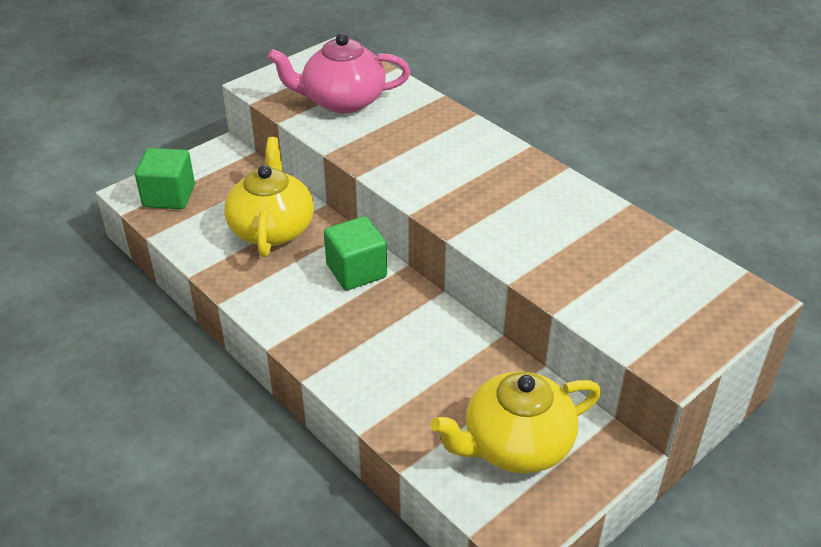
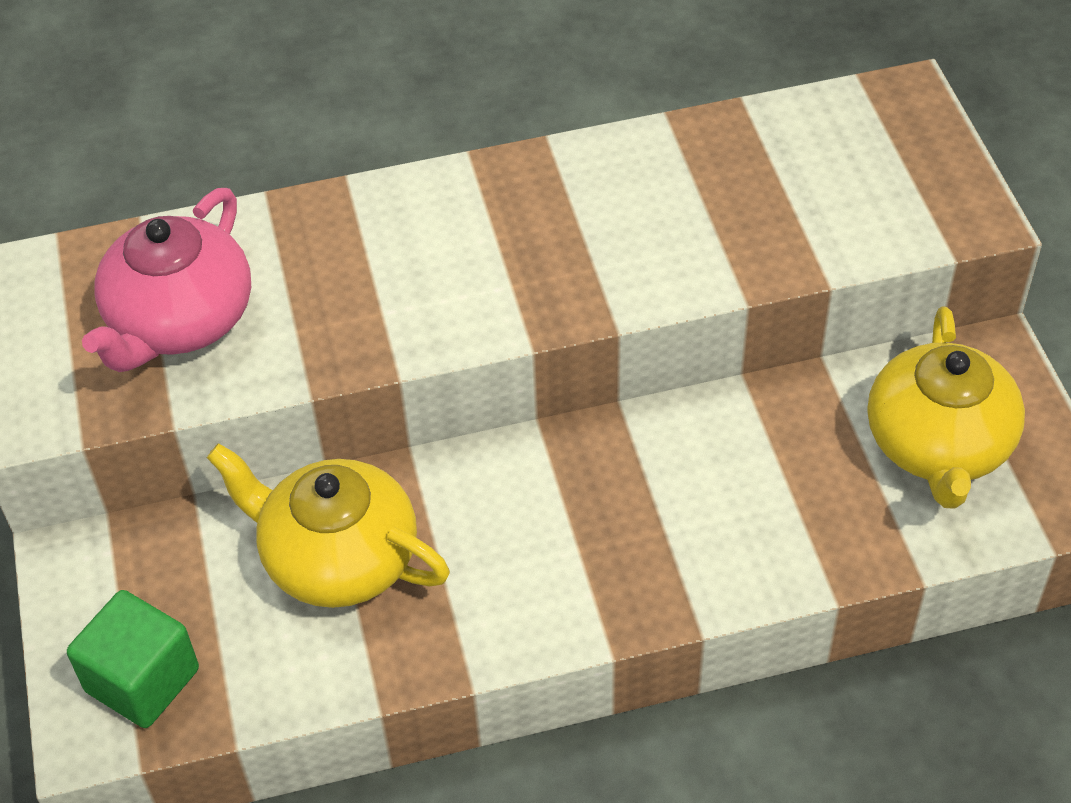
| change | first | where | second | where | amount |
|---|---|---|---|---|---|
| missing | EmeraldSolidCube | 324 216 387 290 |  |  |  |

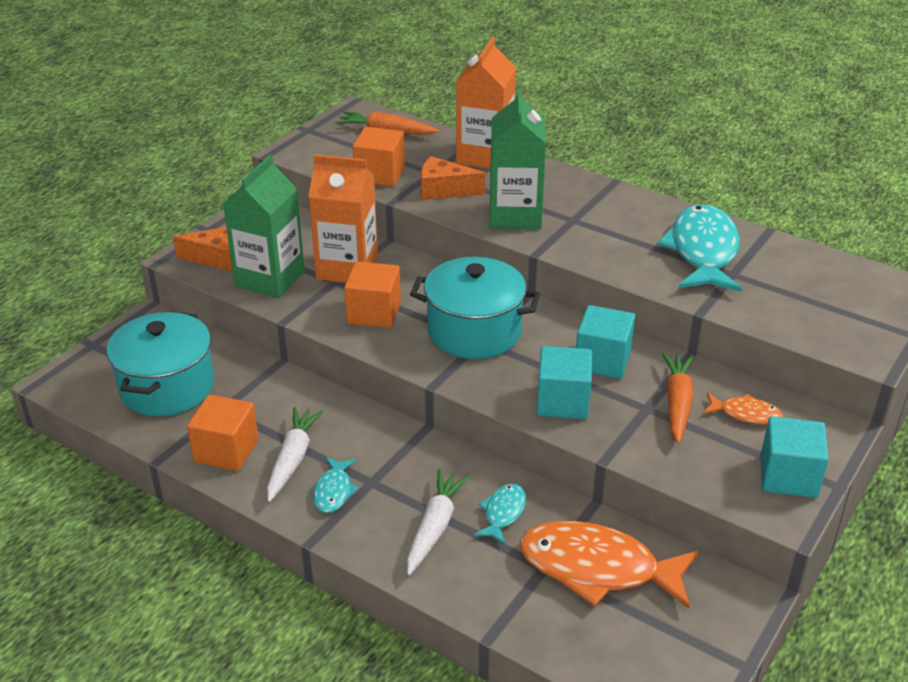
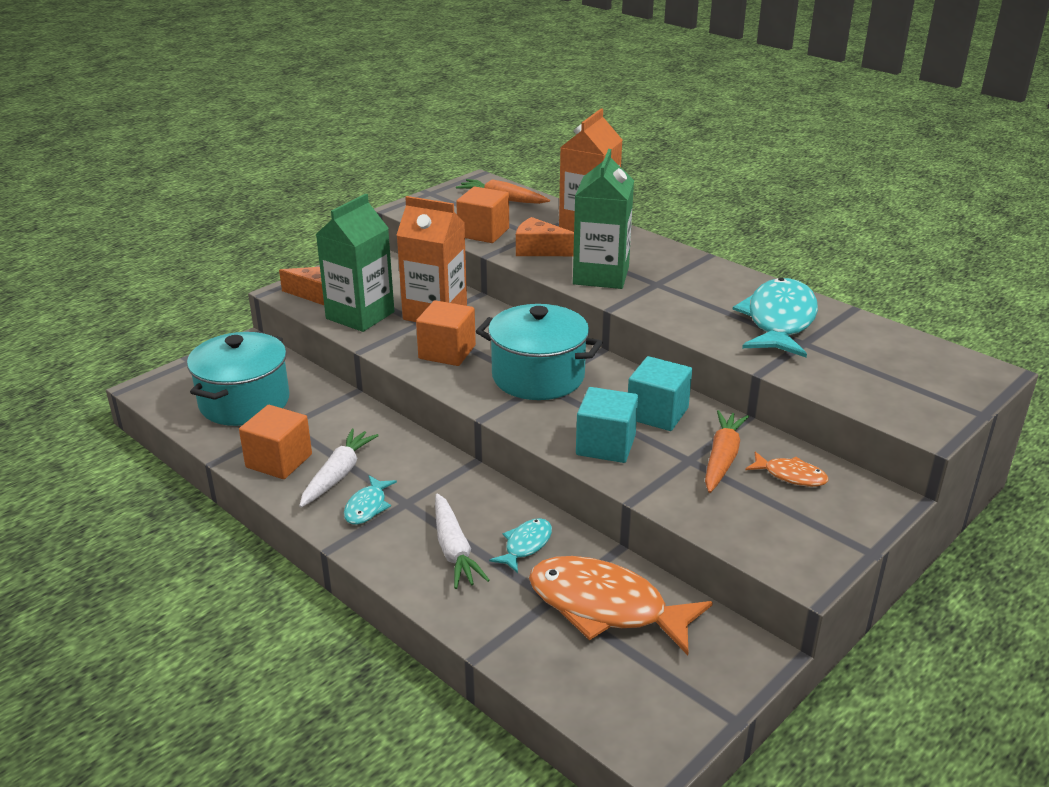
| change | first | where | second | where | amount |
|---|---|---|---|---|---|
| missing | AquaSolidCube | 761 416 829 498 |  |  |  |
| spun | SnowWhiteRootVegetable | 407 469 470 575 |  | 435 493 490 589 | 135 degrees clockwise |

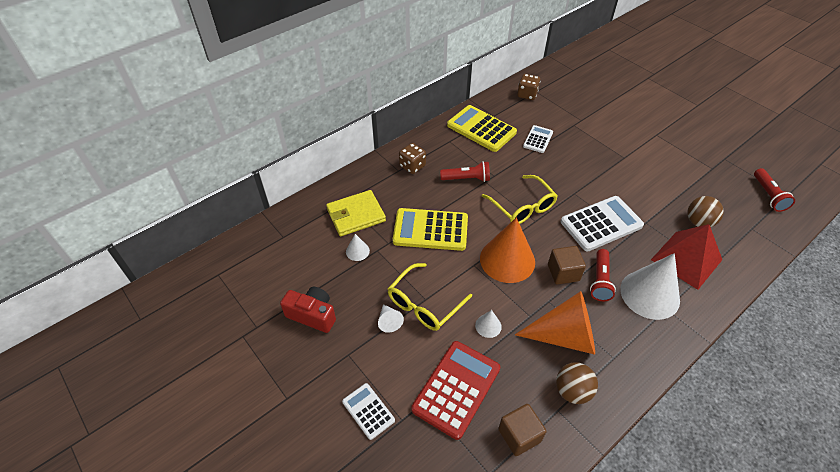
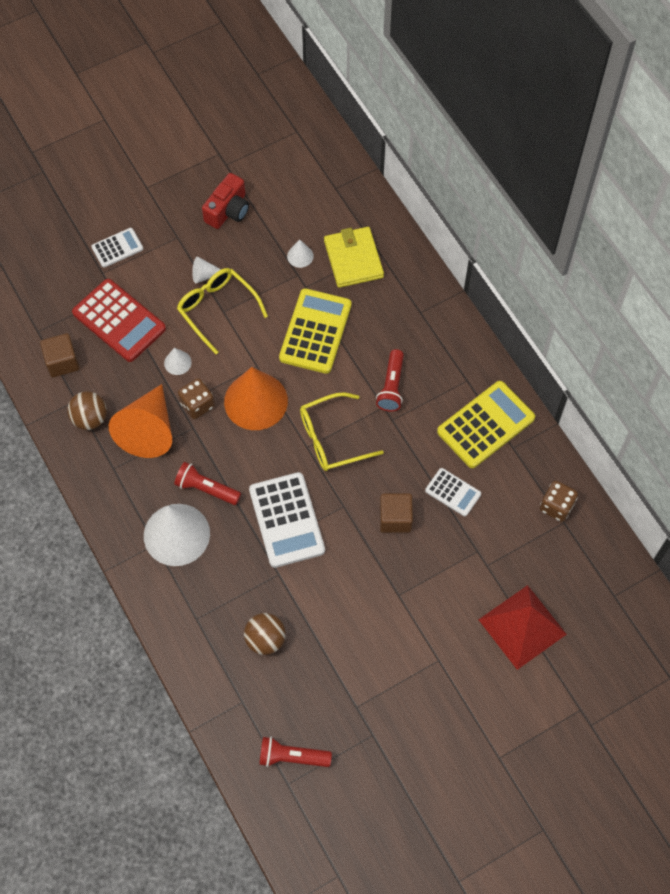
| change | first | where | second | where | amount |
|---|---|---|---|---|---|
| relocated | BrownDie | 399 143 426 174 |  | 178 378 215 419 |  |
| relocated | BrownSolidCube | 548 246 586 285 |  | 380 494 413 533 |  |
| relocated | CrimsonSolidPyramid | 651 224 722 290 |  | 478 585 567 670 |  |

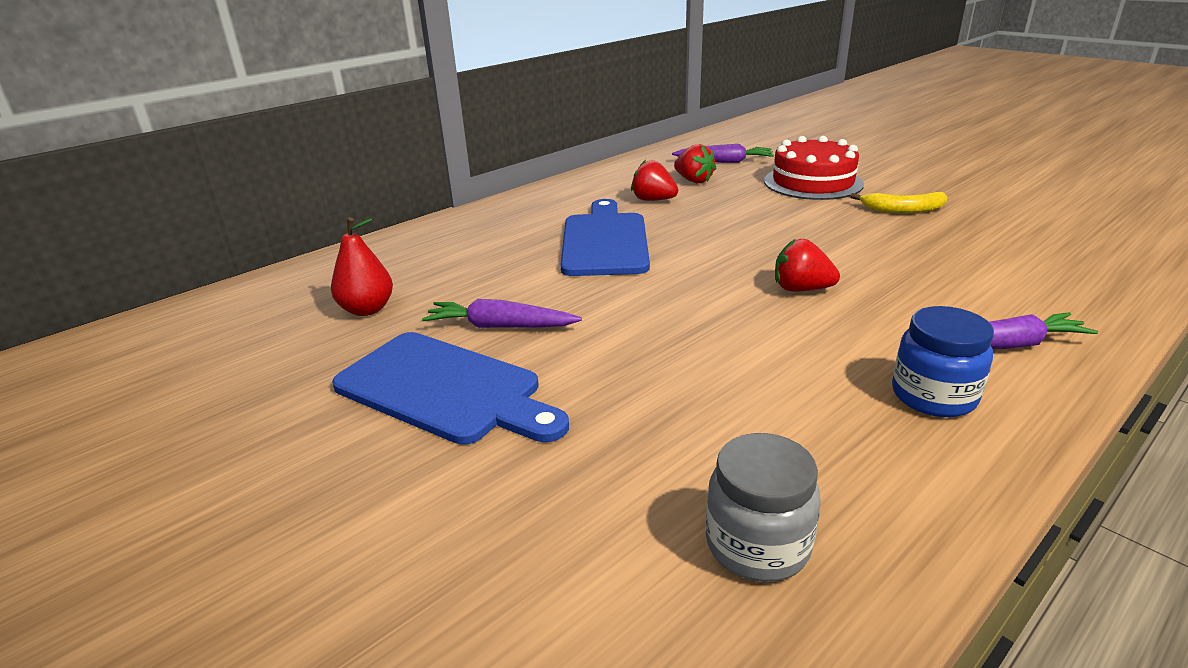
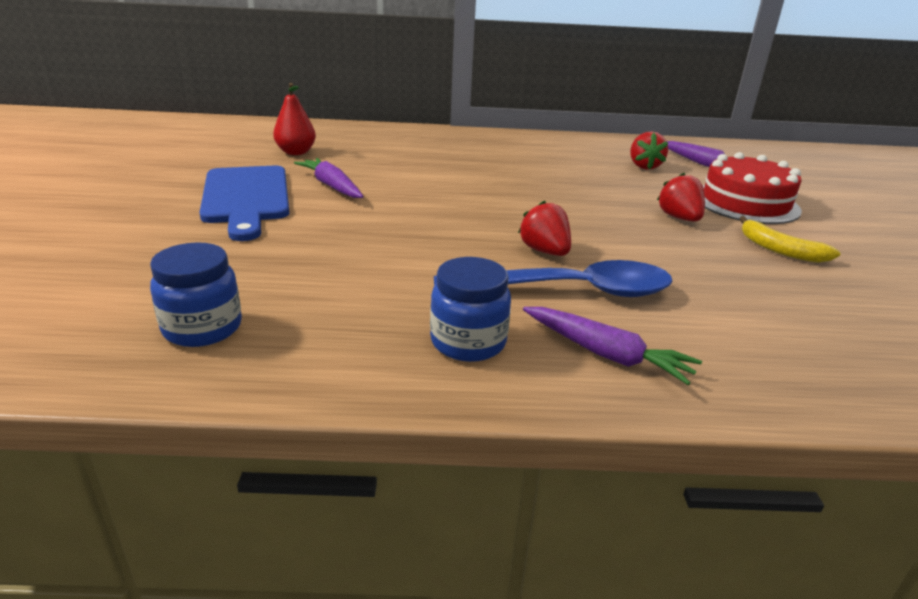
| change | first | where | second | where | amount |
|---|---|---|---|---|---|
| missing | BlueCuttingBoard | 561 199 650 276 |  |  |  |
| appeared |  |  | BlueSpoon | 434 260 673 297 |  |
| relocated | CrimsonToyStrawberry | 631 160 678 201 |  | 657 173 705 222 |  |
| colour | GrayJar | 706 433 821 582 | BlueJar | 150 242 242 347 |  |

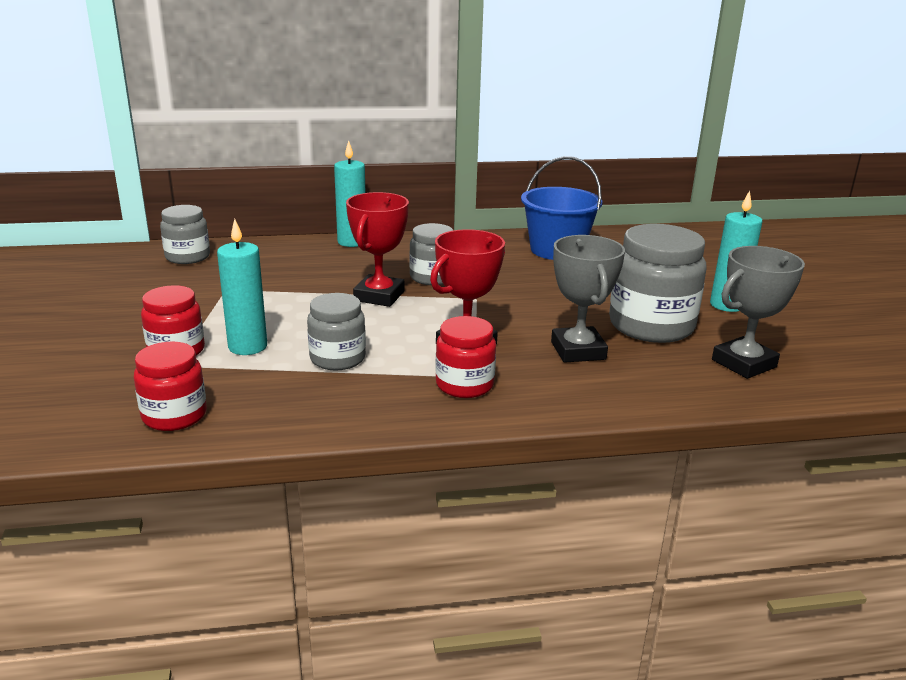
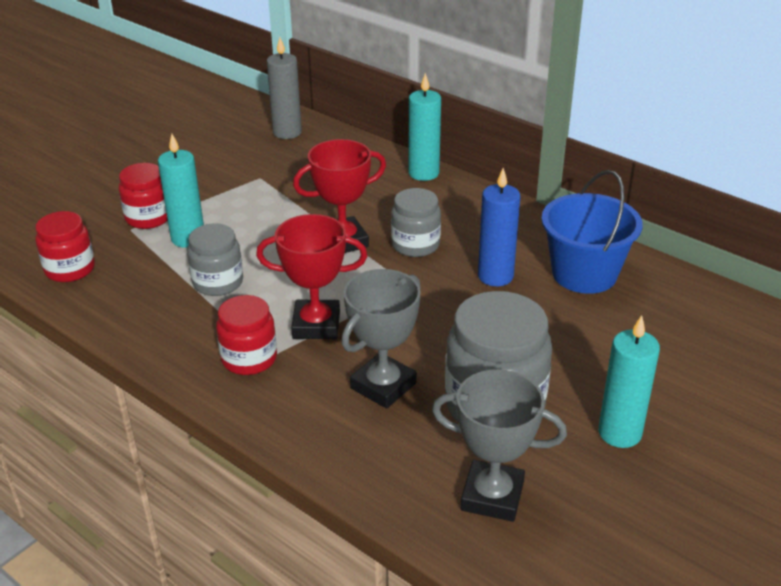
| change | first | where | second | where | amount |
|---|---|---|---|---|---|
| appeared |  |  | BlueCandle | 478 168 520 286 |  |
| exchanged | GrayJar | 160 205 210 264 | GrayCandle | 267 37 302 139 |  |

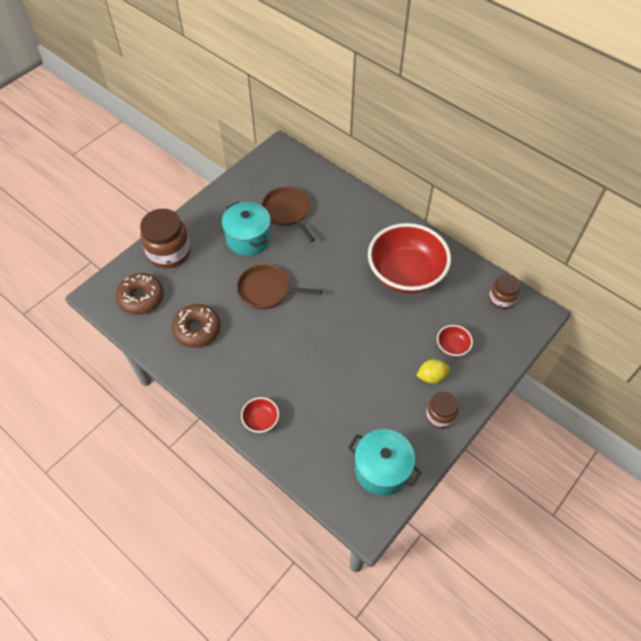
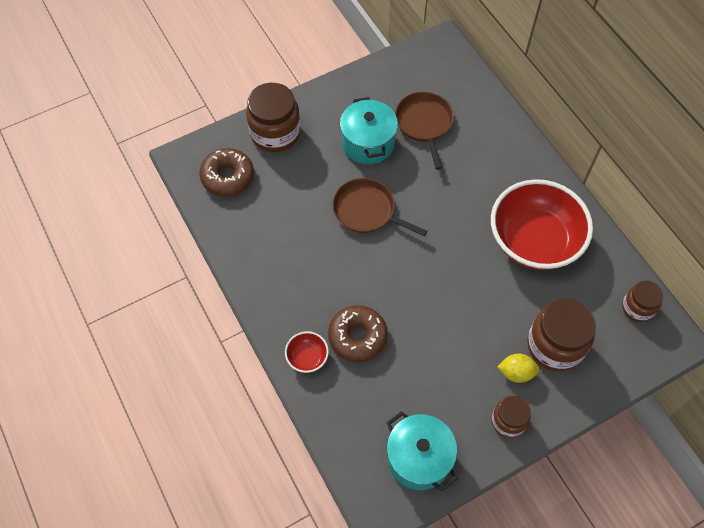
| change | first | where | second | where | amount |
|---|---|---|---|---|---|
| relocated | BrownDoughnut | 171 304 221 348 |  | 328 305 388 362 |  |
| exchanged | CrimsonDeepDish | 437 325 473 357 | BrownJar | 527 299 596 371 |  |

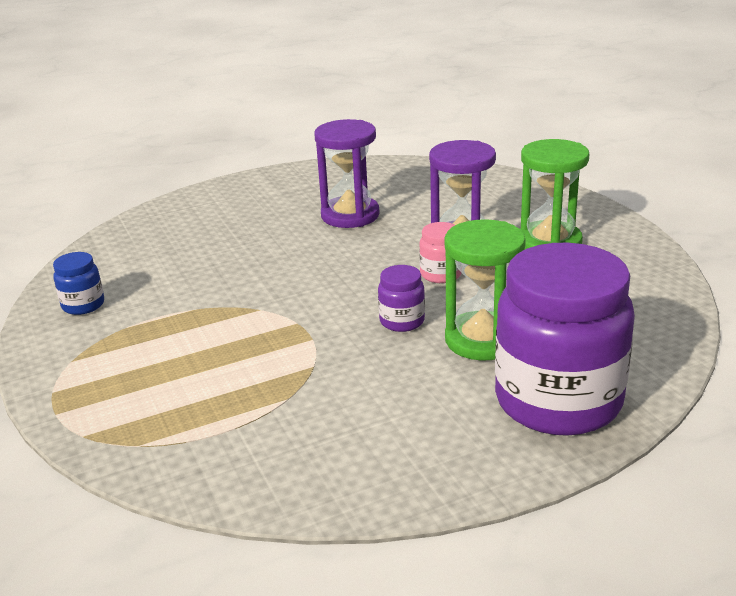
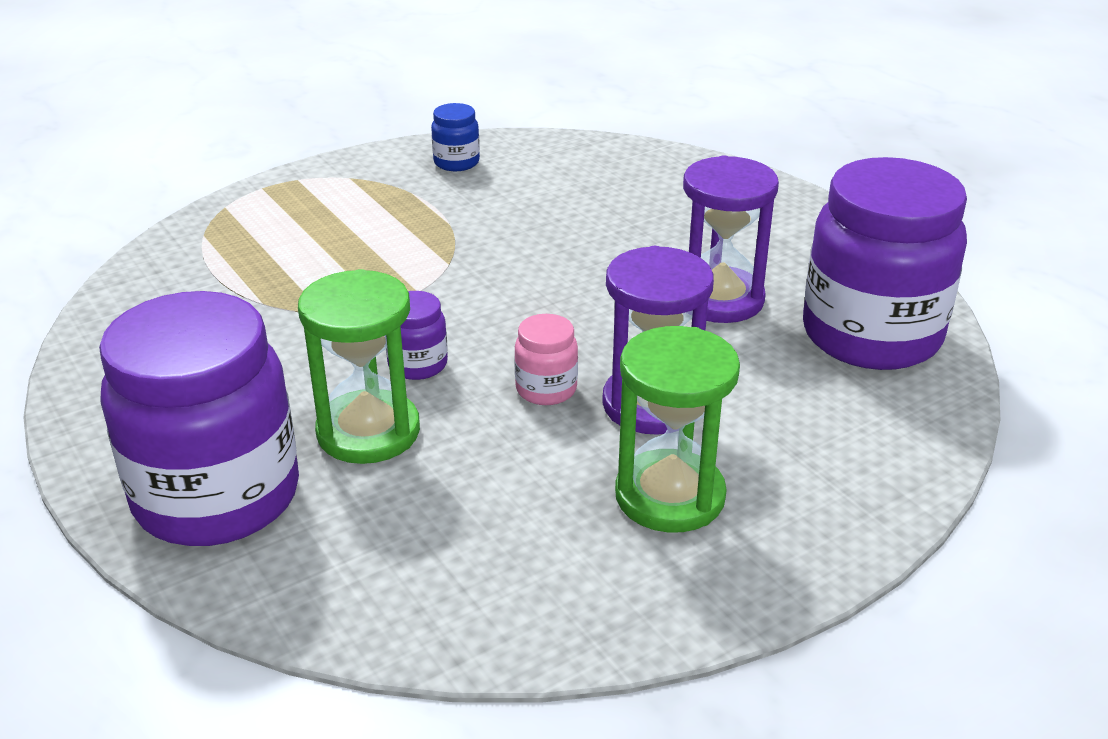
| change | first | where | second | where | amount |
|---|---|---|---|---|---|
| appeared |  |  | PurpleJar | 803 157 967 370 |  |

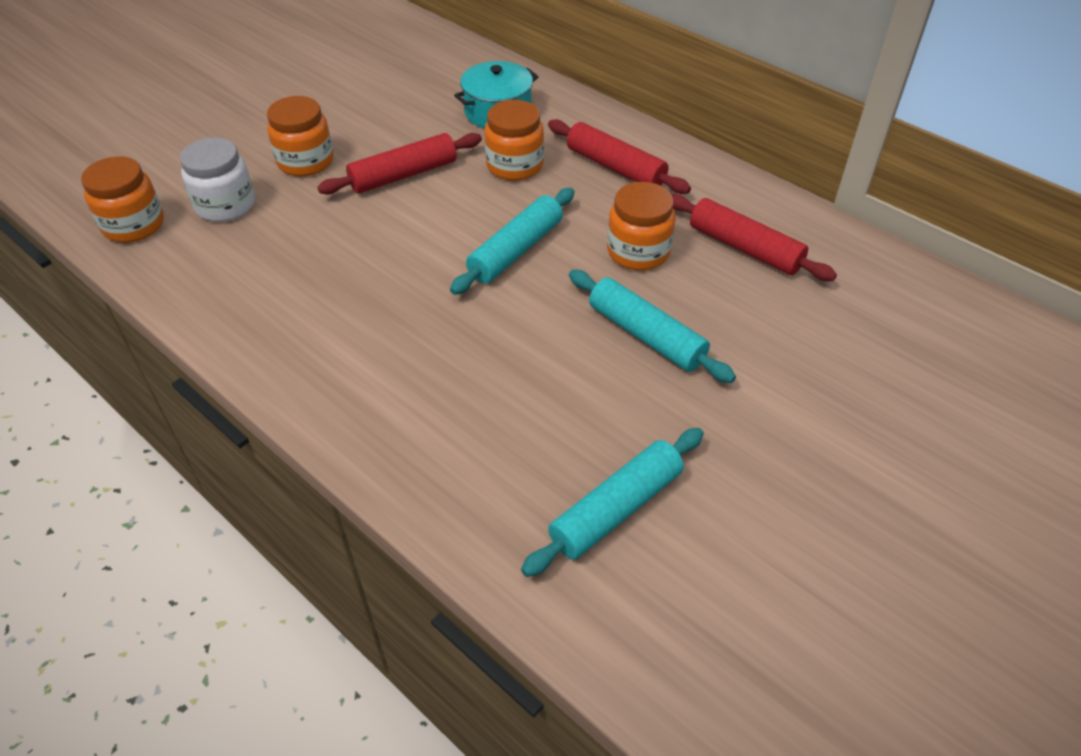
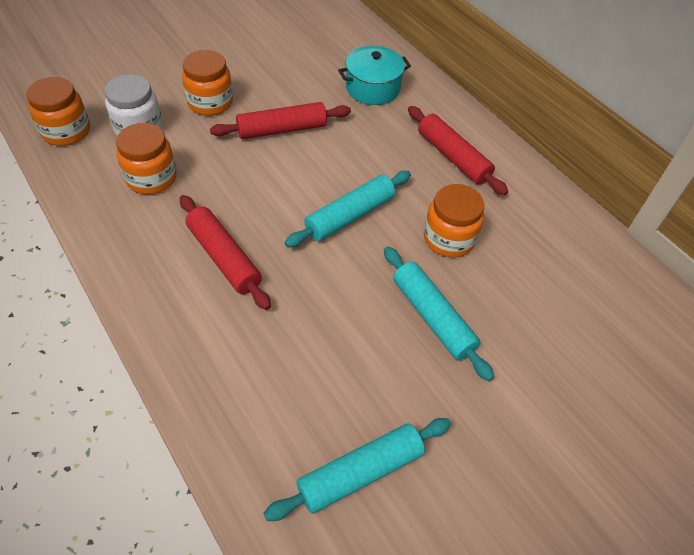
| change | first | where | second | where | amount |
|---|---|---|---|---|---|
| relocated | BrightOrangeJar | 484 100 544 181 |  | 116 123 177 194 |  |
| relocated | CrimsonDoughRoller | 671 194 837 281 |  | 180 195 271 310 |  |

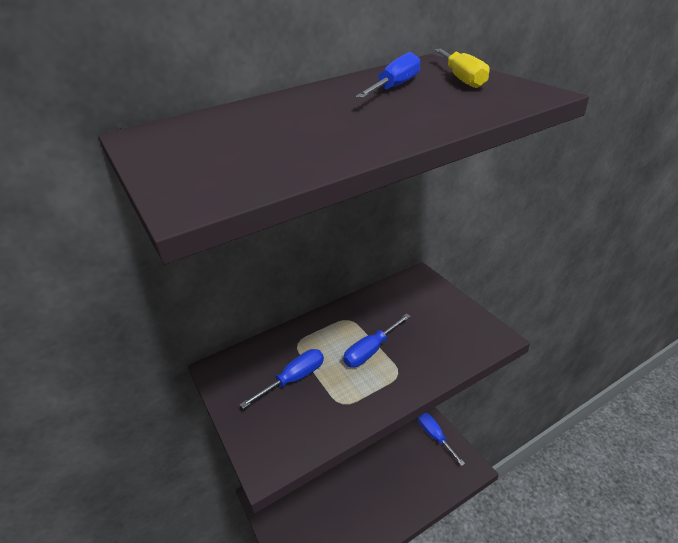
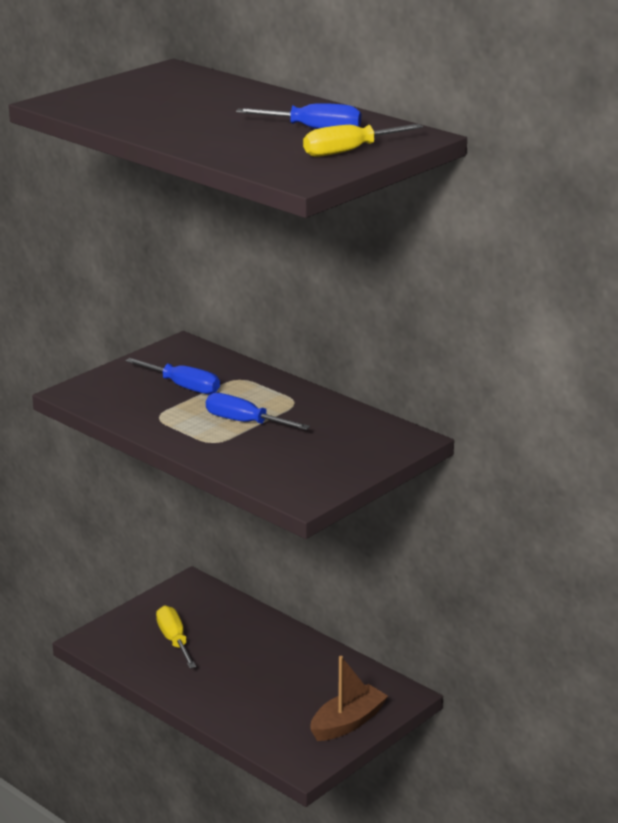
| change | first | where | second | where | amount |
|---|---|---|---|---|---|
| appeared |  |  | YellowHandScrewdriver | 156 605 196 668 |  |
| exchanged | BlueHandScrewdriver | 418 413 465 466 | BrownSailboat | 310 656 388 741 |  |

